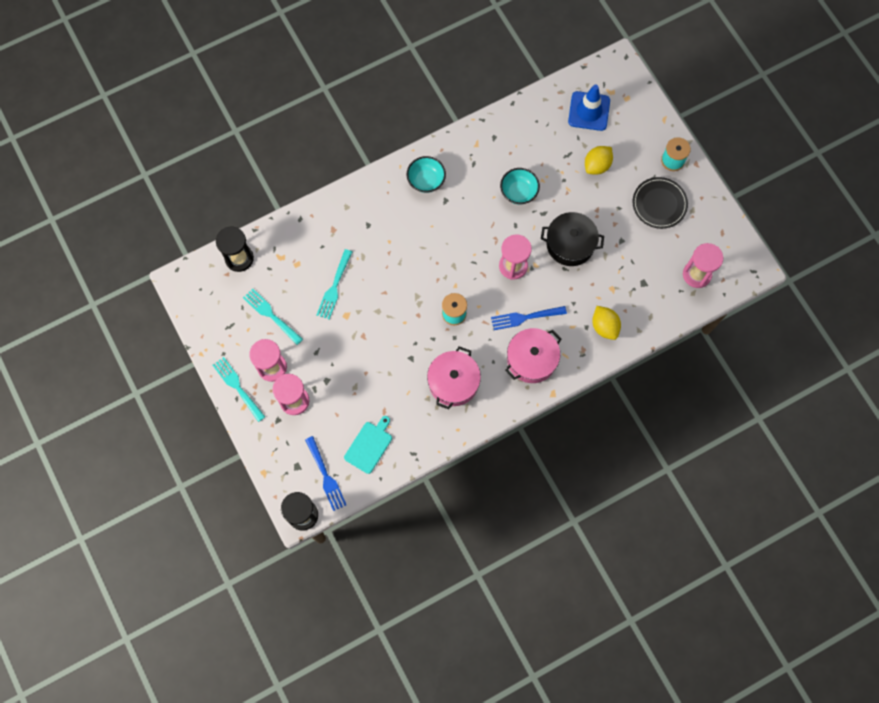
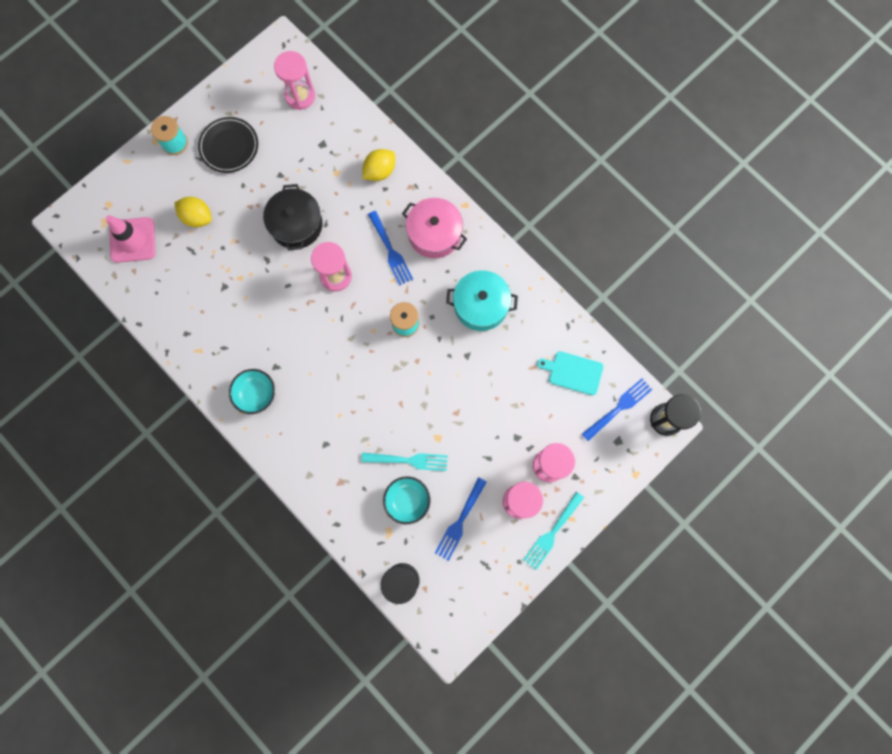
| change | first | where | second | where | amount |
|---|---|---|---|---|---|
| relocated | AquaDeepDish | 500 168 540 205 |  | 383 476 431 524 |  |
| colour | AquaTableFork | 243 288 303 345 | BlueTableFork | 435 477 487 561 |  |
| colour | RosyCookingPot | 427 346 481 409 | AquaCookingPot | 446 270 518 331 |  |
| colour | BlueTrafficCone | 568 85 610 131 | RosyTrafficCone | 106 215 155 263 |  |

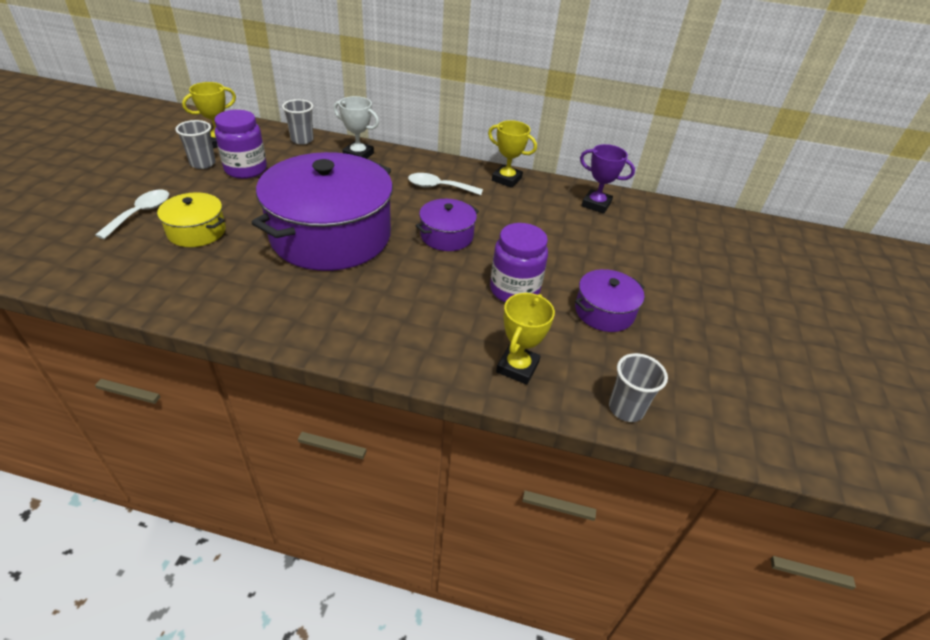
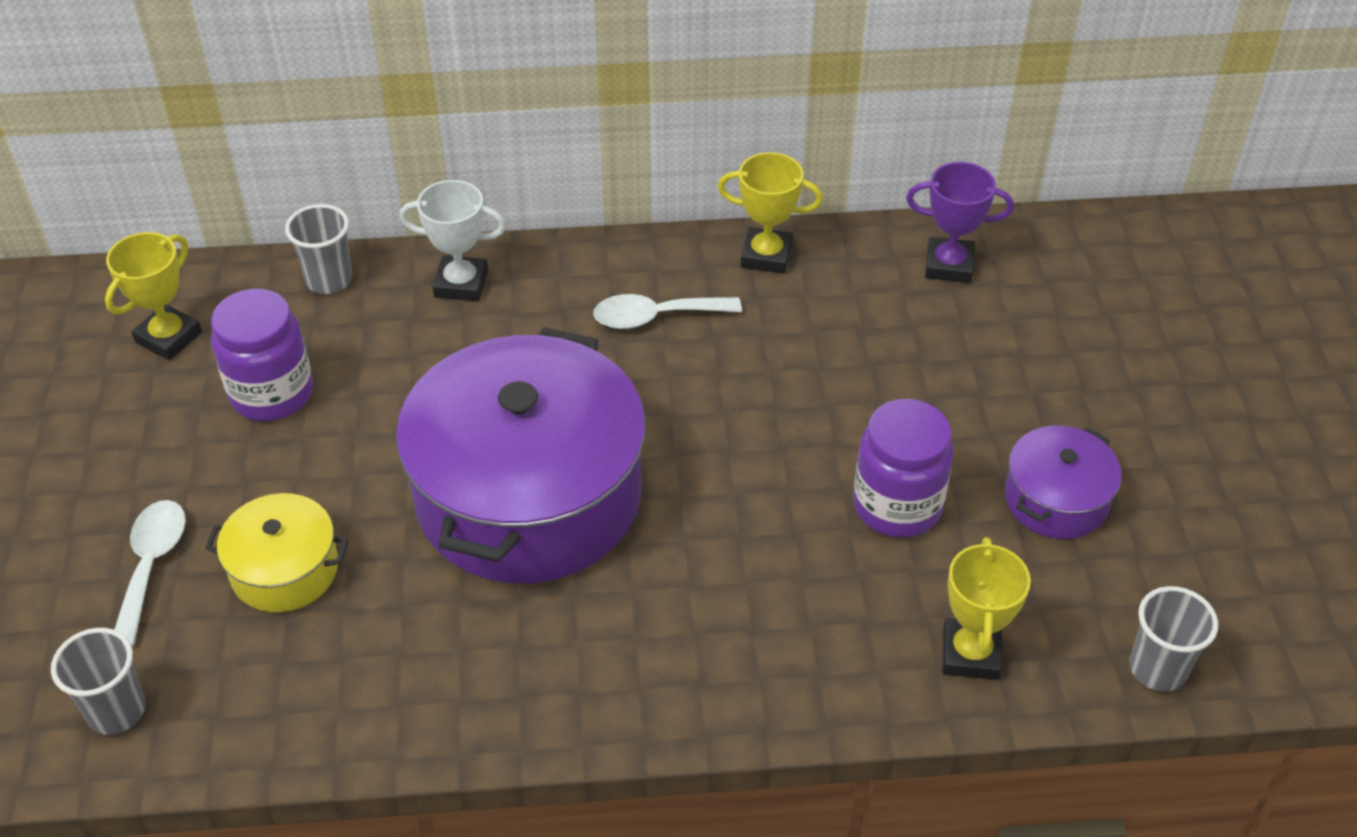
| change | first | where | second | where | amount |
|---|---|---|---|---|---|
| missing | PurpleCookingPot | 415 199 479 251 |  |  |  |
| relocated | GrayTumbler | 175 120 216 169 |  | 51 628 145 735 |  |

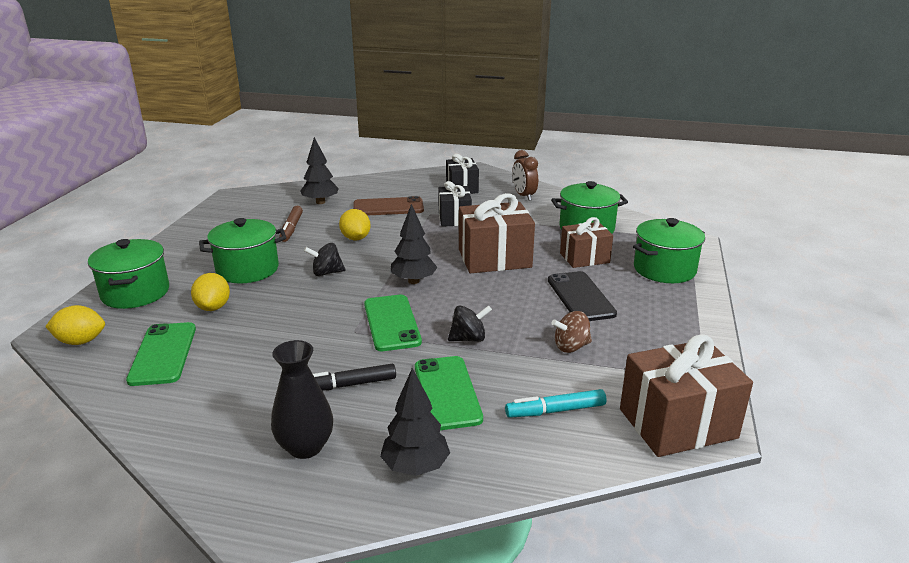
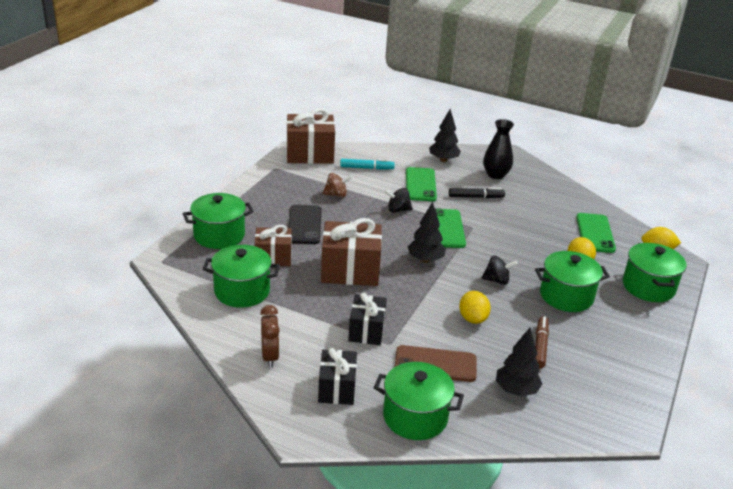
| change | first | where | second | where | amount |
|---|---|---|---|---|---|
| appeared |  |  | EmeraldCookingPot | 374 362 464 440 |  |

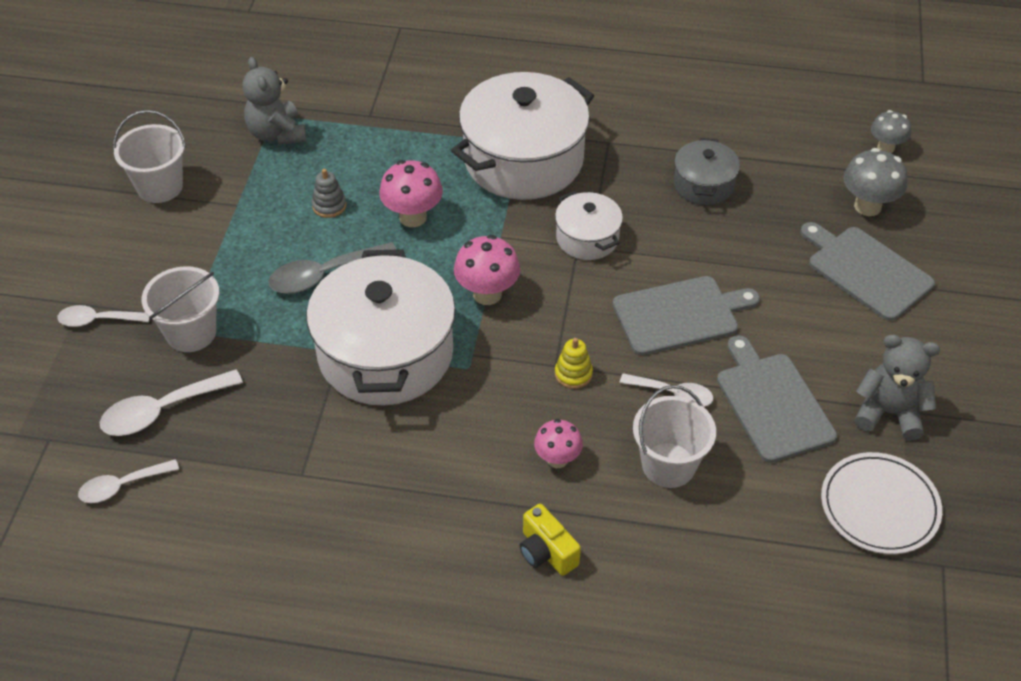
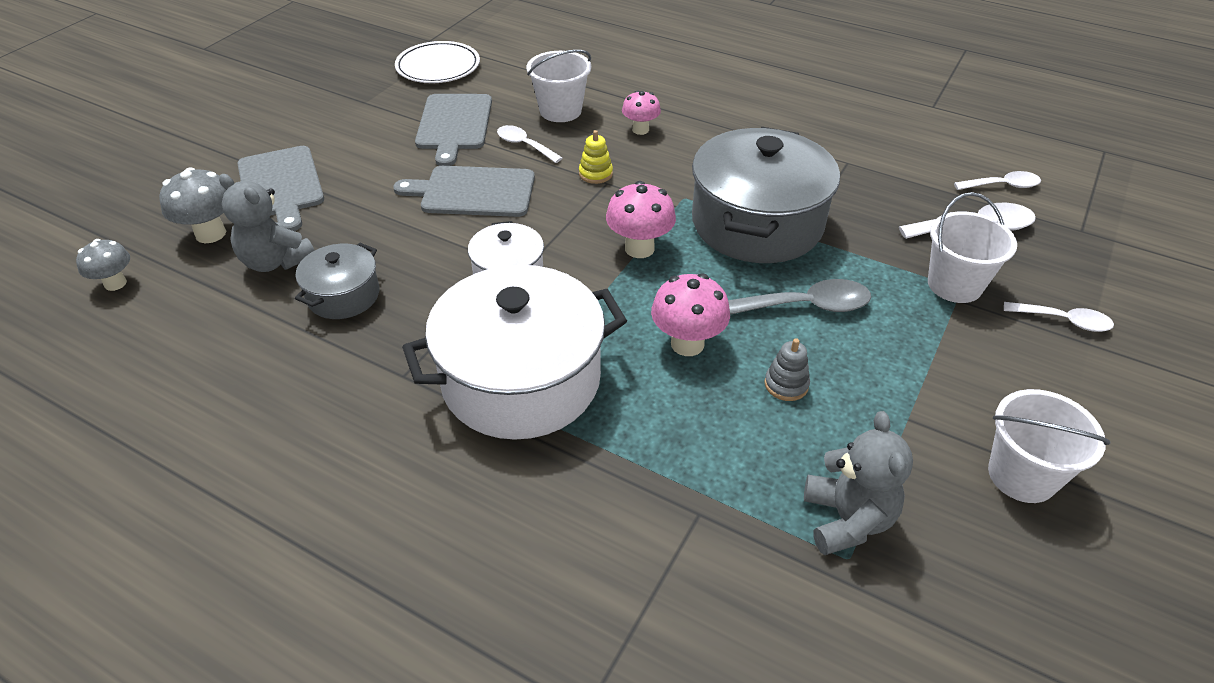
| change | first | where | second | where | amount |
|---|---|---|---|---|---|
| missing | YellowCompactCamera | 519 504 581 576 |  |  |  |
| relocated | GrayTeddy | 854 334 940 440 |  | 219 174 315 272 |  |
| colour | SnowWhiteCookingPot | 306 249 456 405 | GrayCookingPot | 692 127 840 263 |  |

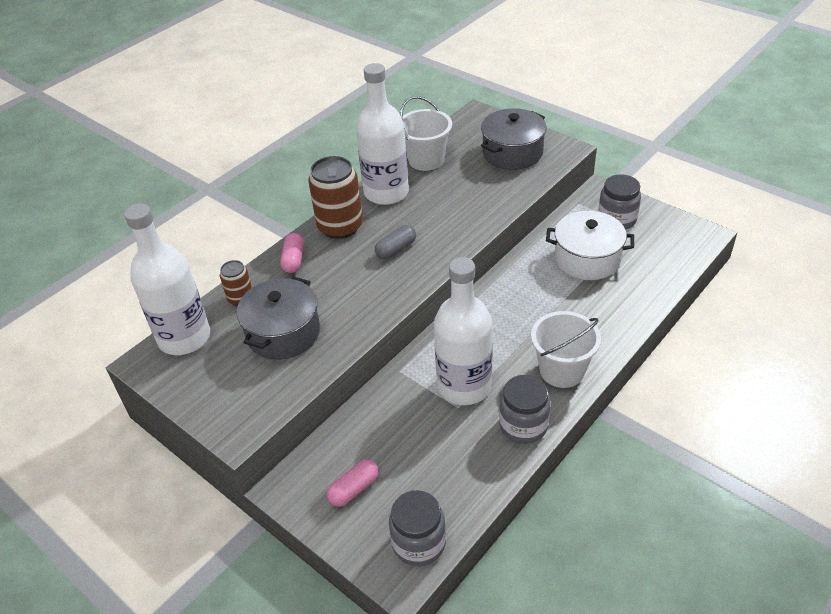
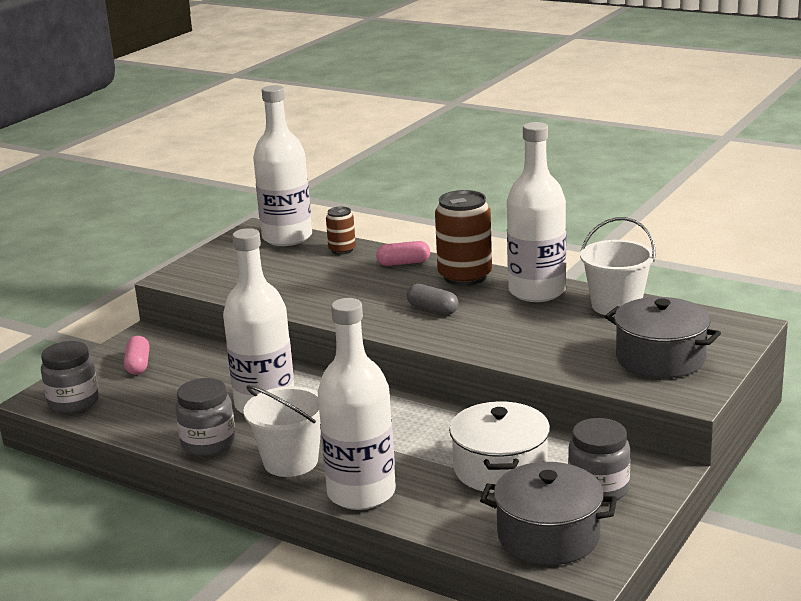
| change | first | where | second | where | amount |
|---|---|---|---|---|---|
| appeared |  |  | SnowWhiteBottle | 318 298 396 510 |  |
| relocated | GrayCookingPot | 237 276 320 360 |  | 480 462 617 565 |  |
| spun | RosyCapsule | 326 459 379 507 |  | 124 336 150 375 | 45 degrees clockwise |

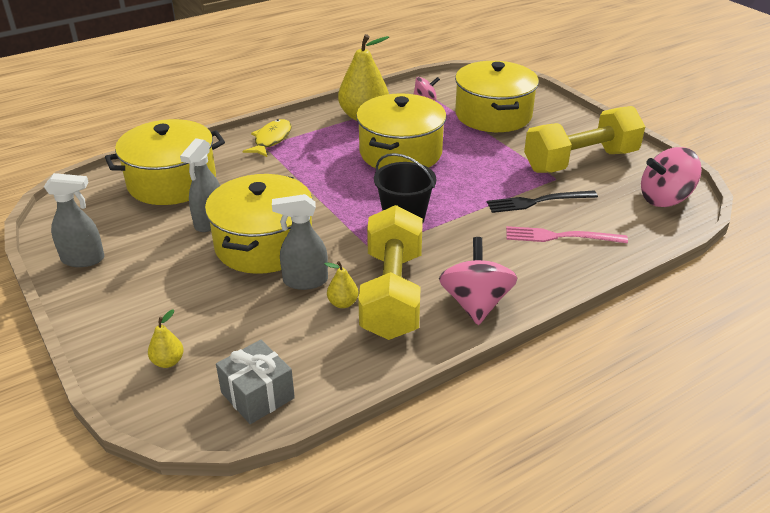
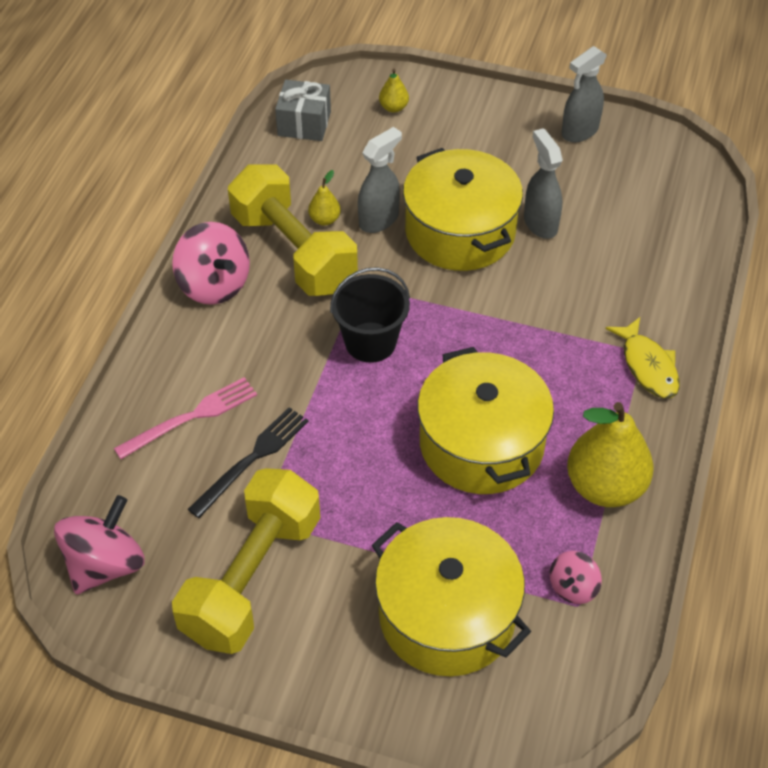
| change | first | where | second | where | amount |
|---|---|---|---|---|---|
| missing | YellowCookingPot | 105 119 225 205 |  |  |  |

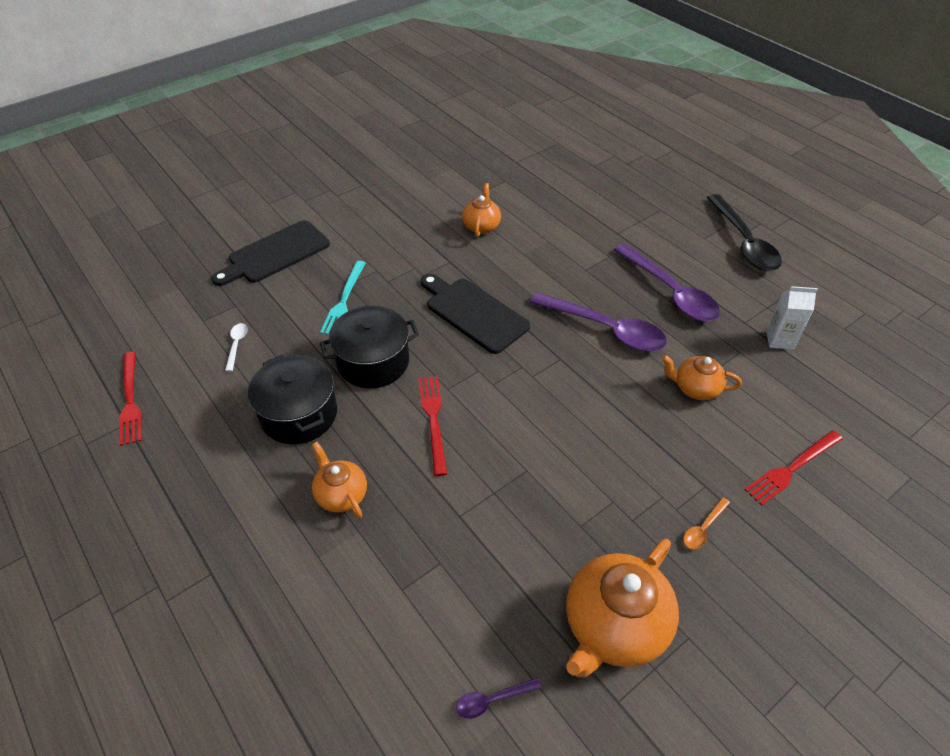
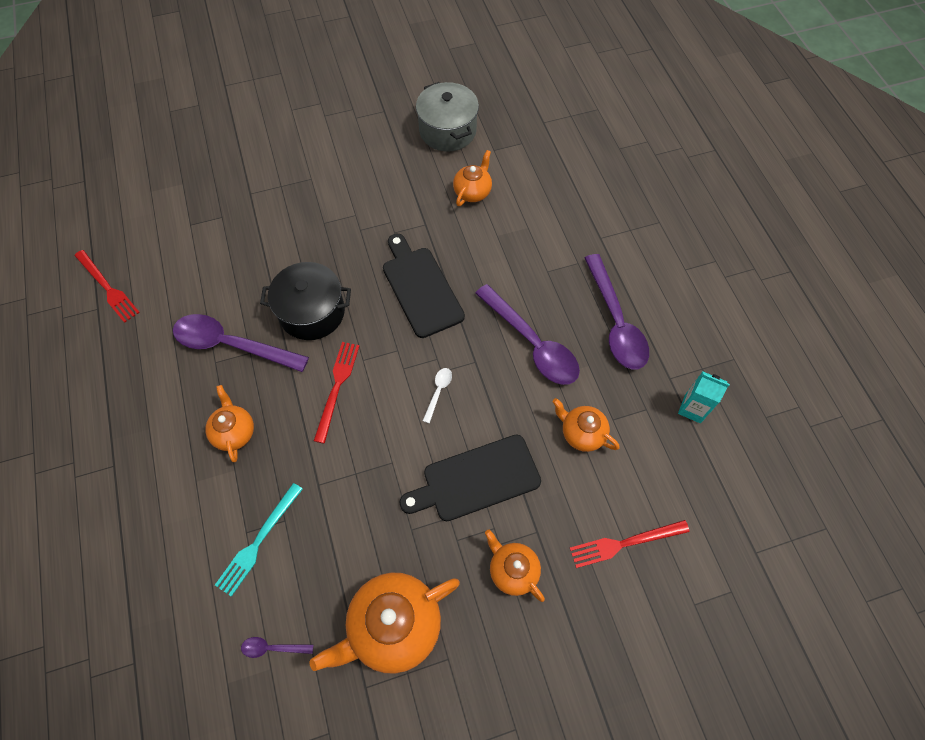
| change | first | where | second | where | amount |
|---|---|---|---|---|---|
| missing | BlackSpoon | 707 194 782 271 |  |  |  |
| appeared |  |  | GrayCookingPot | 416 82 479 152 |  |
| relocated | BlackCuttingBoard | 211 220 330 286 |  | 399 435 541 522 |  |
| relocated | SnowWhiteSpoon | 225 323 248 372 |  | 423 368 452 423 |  |
| relocated | AquaTableFork | 320 261 366 335 |  | 215 483 303 597 |  |
| exchanged | BlackCookingPot | 248 354 337 444 | PurpleSpoon | 173 314 309 372 |  |
| exchanged | BrightOrangeSpoon | 683 497 730 549 | BrightOrangeTeapot | 485 530 545 602 |  |
| colour | SnowWhiteJuiceCarton | 766 286 818 349 | AquaJuiceCarton | 678 371 730 423 |  |
| spun | CrimsonTableFork | 119 352 142 446 |  | 74 250 140 323 | 45 degrees counterclockwise |

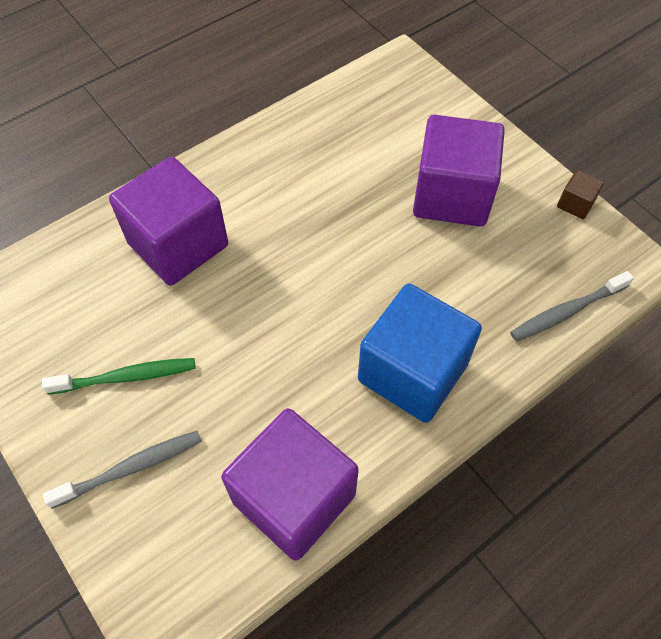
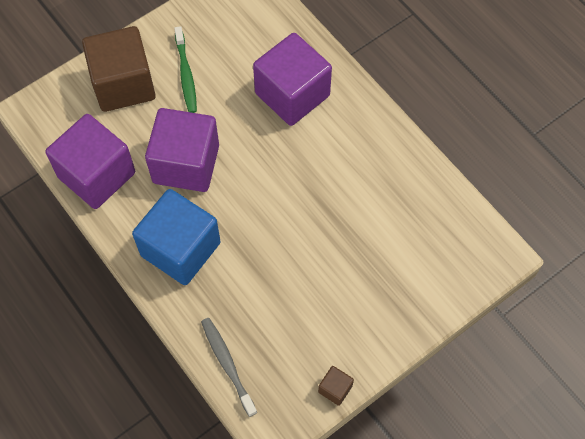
| change | first | where | second | where | amount |
|---|---|---|---|---|---|
| relocated | PurpleSolidCube | 413 115 505 227 |  | 145 108 219 192 |  |
| exchanged | GrayToothBrush | 43 431 202 509 | BrownSolidCube | 82 26 156 112 |  |

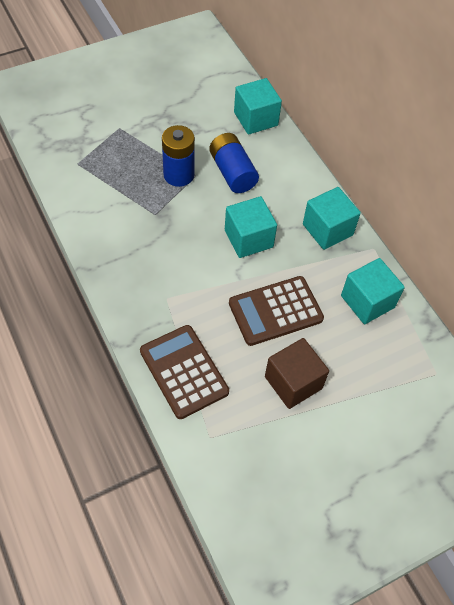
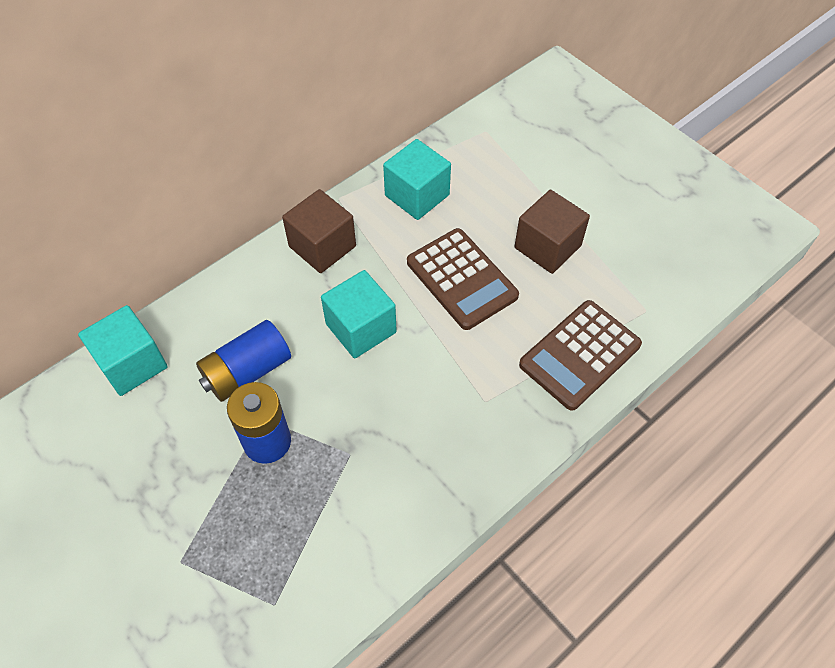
| change | first | where | second | where | amount |
|---|---|---|---|---|---|
| colour | AquaSolidCube | 303 187 361 250 | BrownSolidCube | 282 189 356 273 |  |

